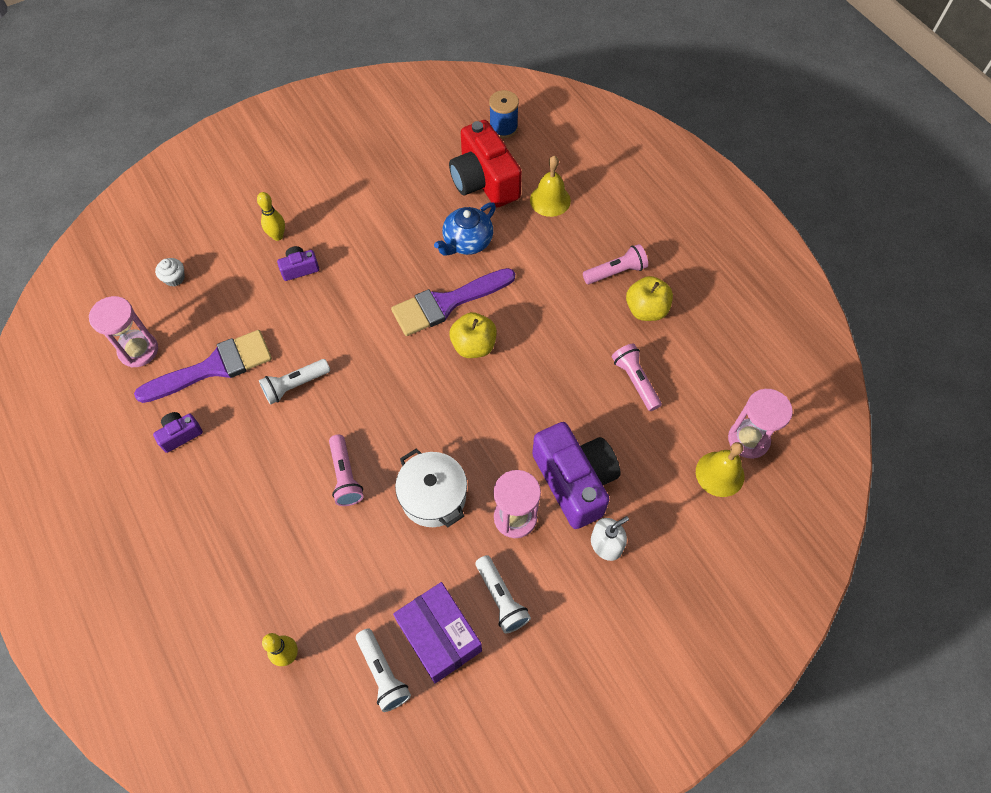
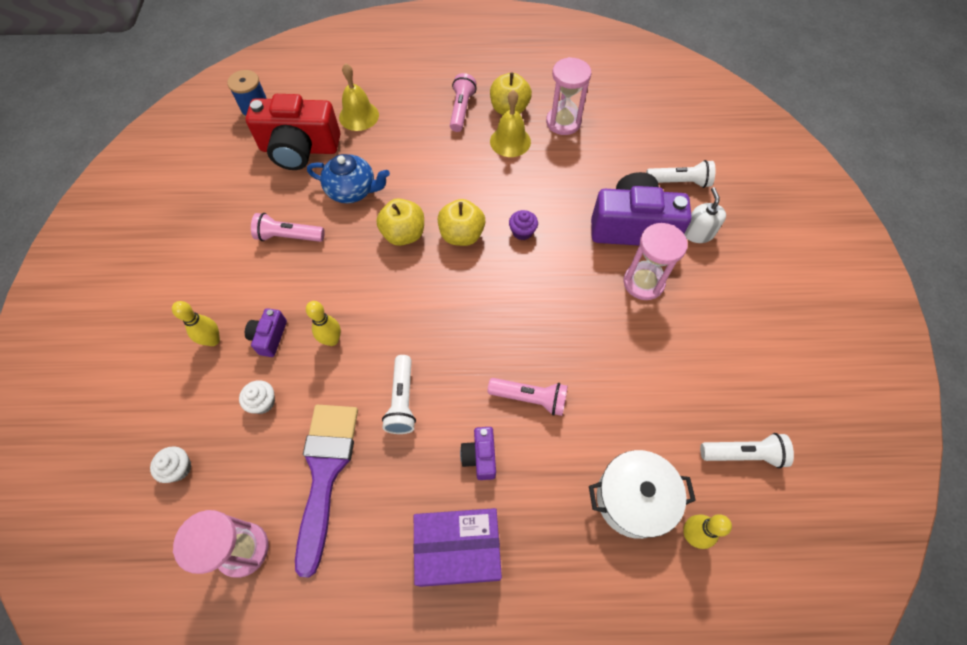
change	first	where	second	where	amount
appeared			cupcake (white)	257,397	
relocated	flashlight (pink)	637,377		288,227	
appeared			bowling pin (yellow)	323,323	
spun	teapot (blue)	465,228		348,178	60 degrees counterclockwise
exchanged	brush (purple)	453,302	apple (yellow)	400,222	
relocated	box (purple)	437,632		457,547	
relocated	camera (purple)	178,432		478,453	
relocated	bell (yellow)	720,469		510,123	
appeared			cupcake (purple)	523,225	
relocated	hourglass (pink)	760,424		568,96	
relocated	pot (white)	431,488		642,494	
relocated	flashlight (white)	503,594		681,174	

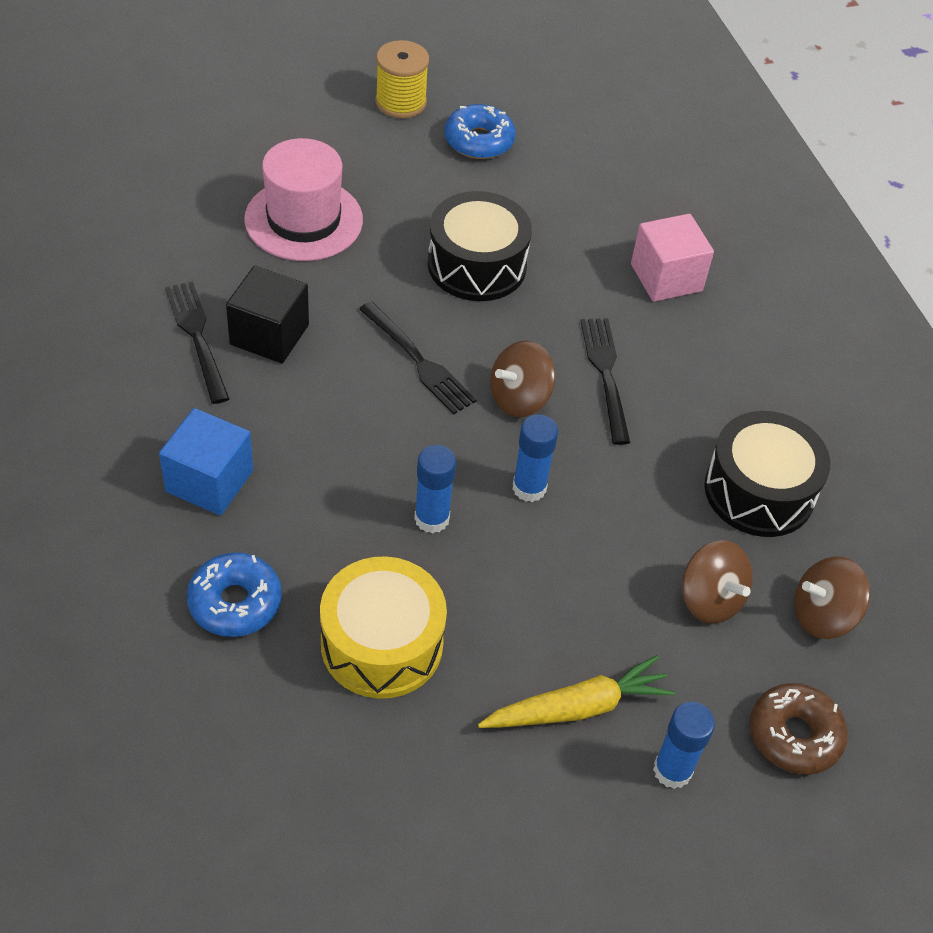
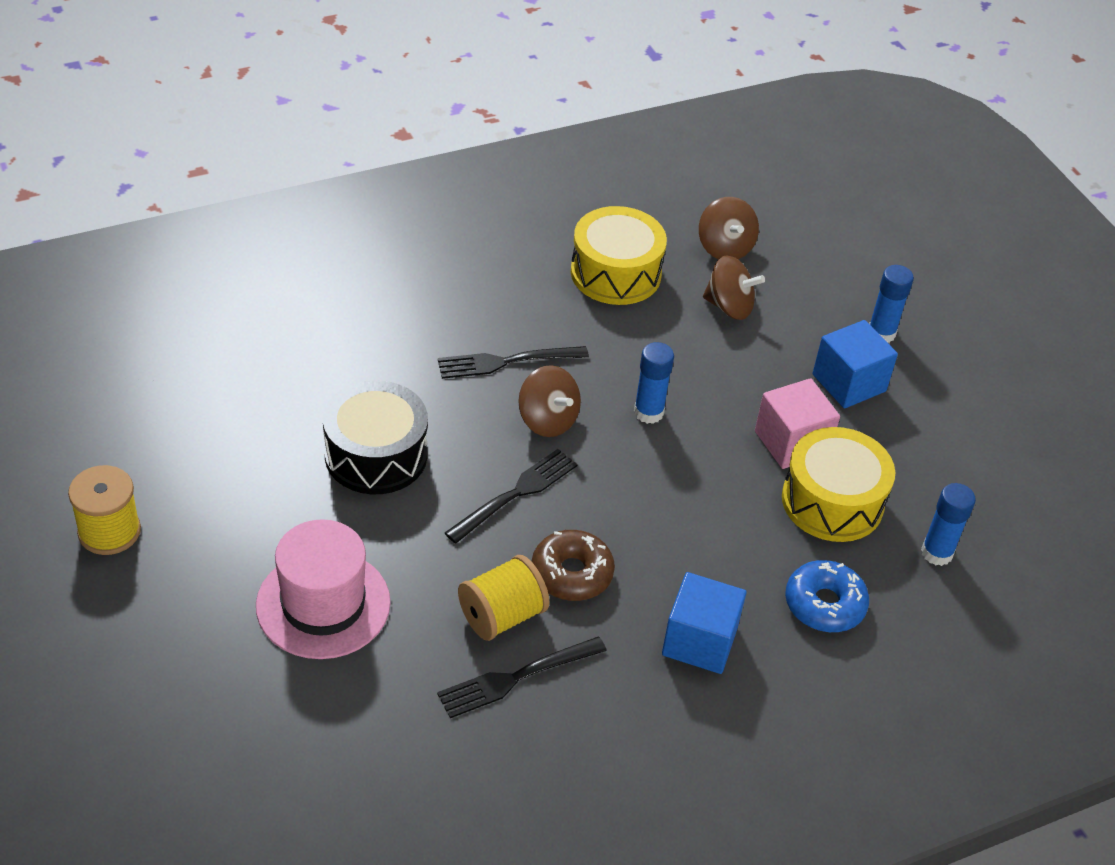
change	first	where	second	where	amount
exchanged	cube (black)	267,314	spool (yellow)	504,598	
relocated	donut (brown)	799,729		573,565	
colour	drum (black)	767,474	drum (yellow)	619,255	
spun	spinning top (brown)	717,582		734,287	60 degrees clockwise
relocated	cube (pink)	672,258		797,423	
exchanged	carrot (yellow)	576,691	cube (blue)	855,364	
relocated	glue stick (blue)	435,489		948,524	
missing	donut (blue)	480,131			

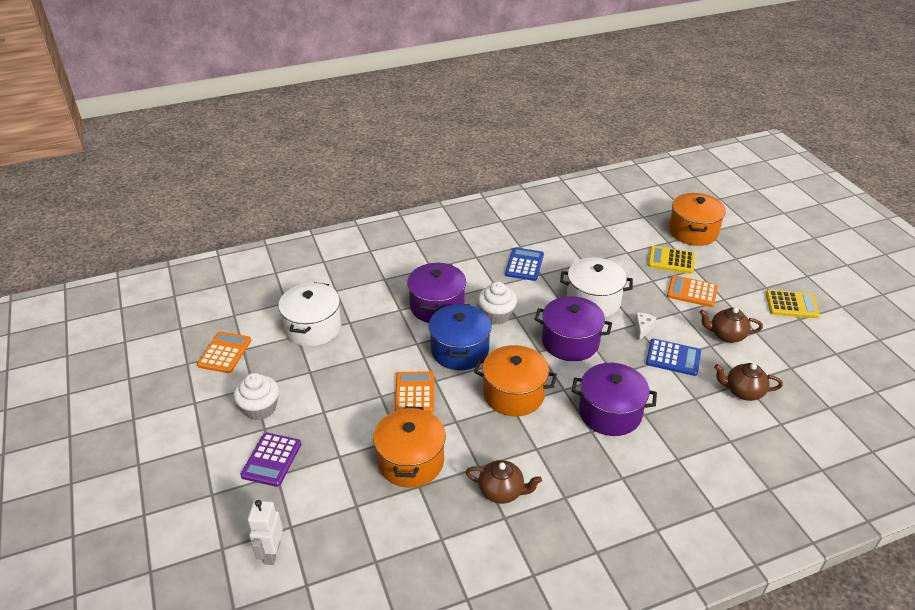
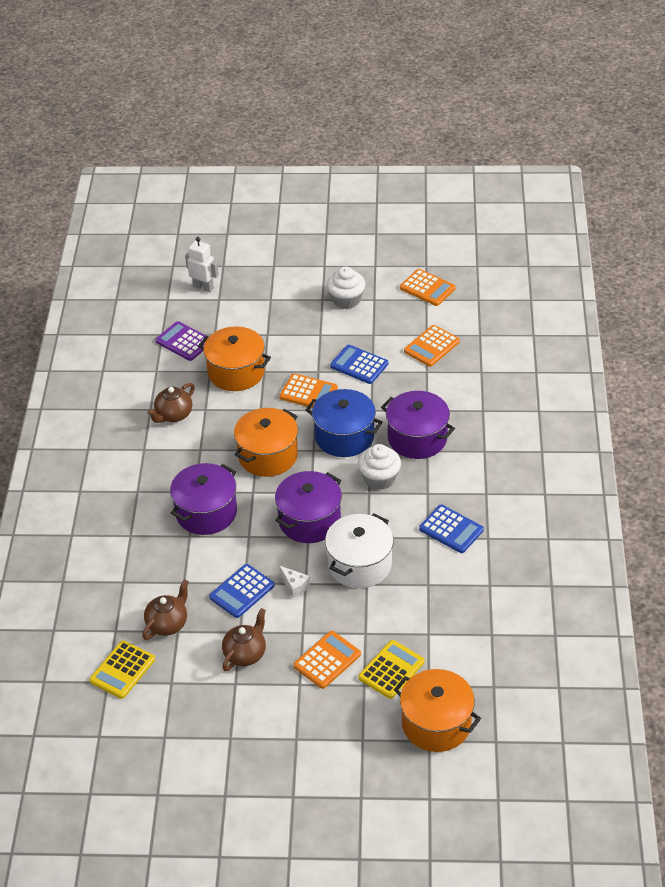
change	first	where	second	where	amount
relocated	calculator (yellow)	793,304		122,669	
relocated	calculator (purple)	270,460		180,341	
appeared			calculator (blue)	359,364	
exchanged	pot (white)	309,314	calculator (orange)	432,346	

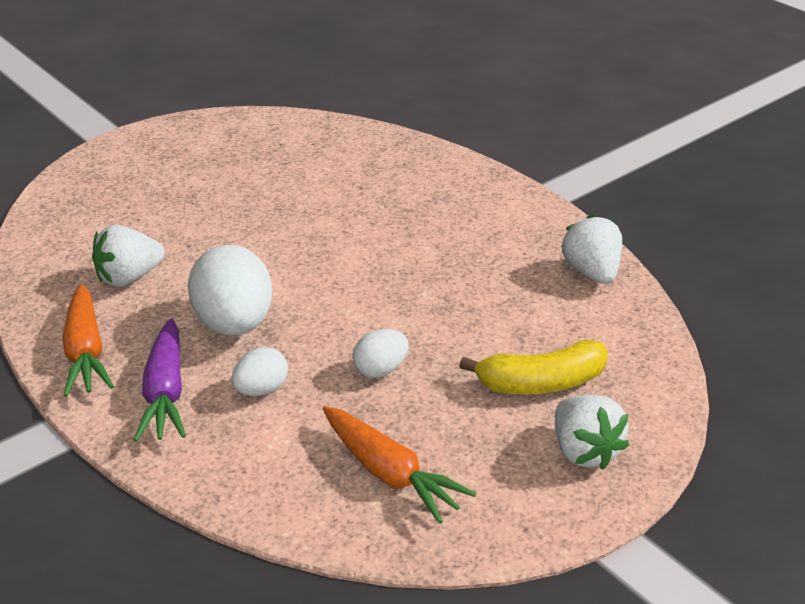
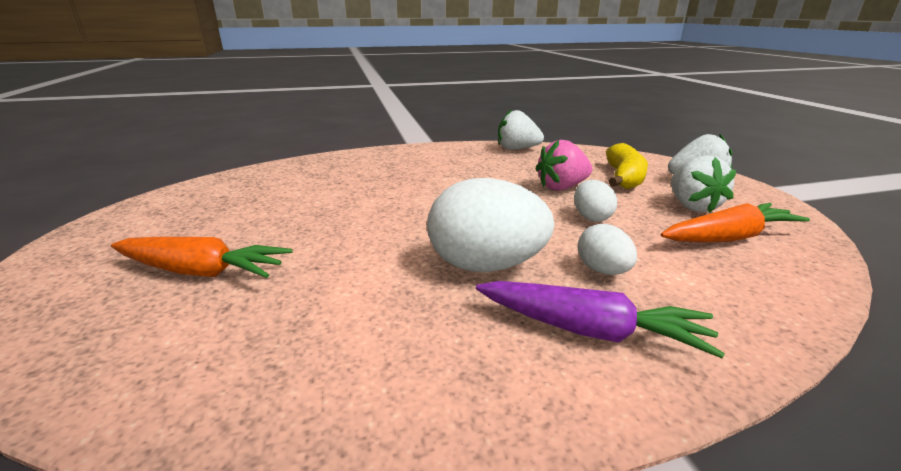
change	first	where	second	where	amount
relocated	carrot (orange)	88,340		201,257	
appeared			strawberry (pink)	563,165	
relocated	strawberry (white)	128,256		703,184	

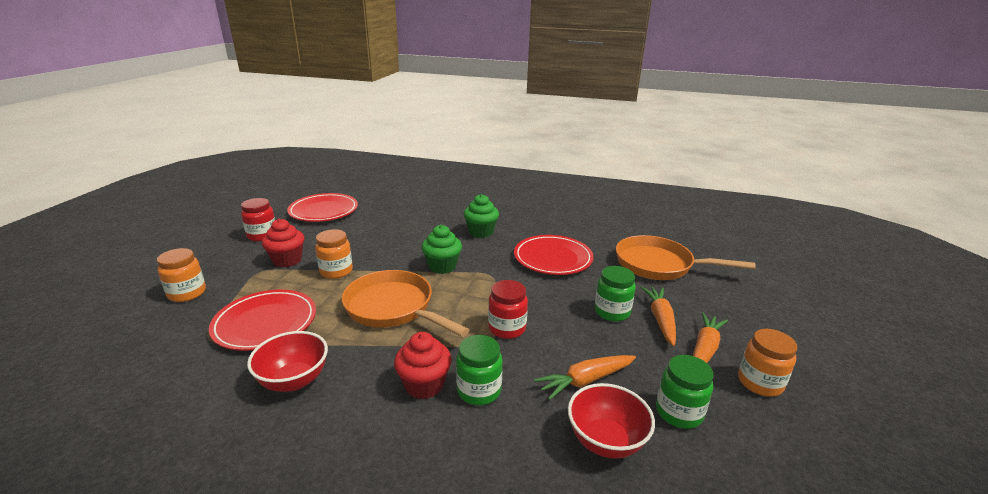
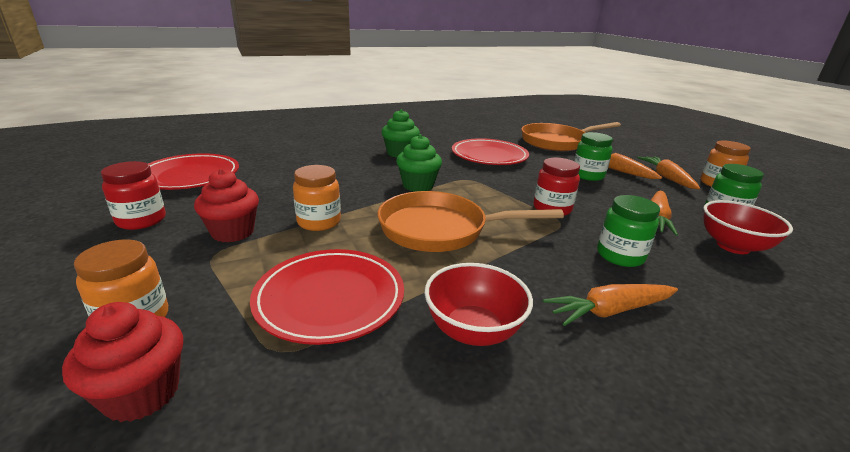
change	first	where	second	where	amount
relocated	cupcake (red)	423,365		122,362	
appeared			carrot (orange)	610,305	

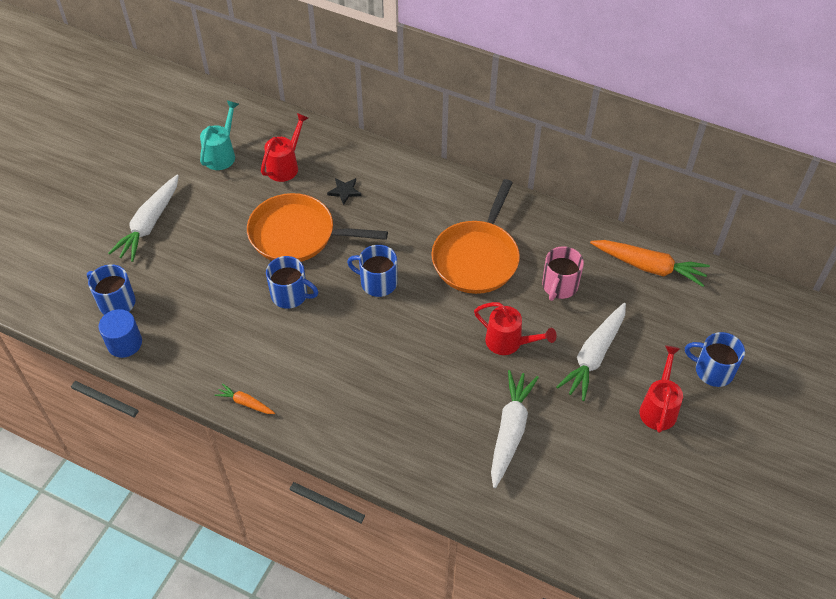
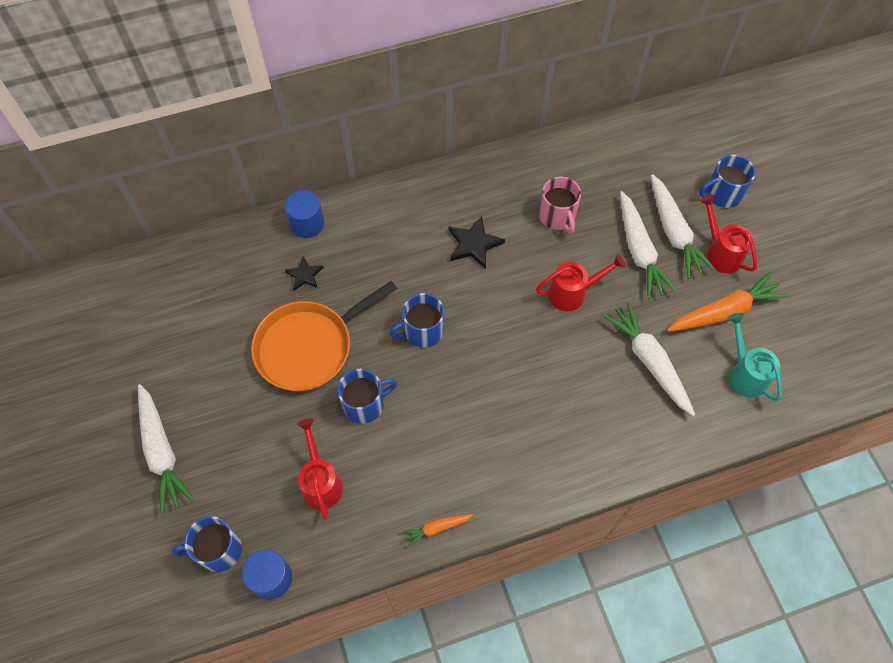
change	first	where	second	where	amount
appeared			cylinder (blue)	304,214	
relocated	watering can (red)	284,147		320,469	
exchanged	pan (orange)	475,236	star (black)	476,242	
appeared			carrot (white)	683,226	
relocated	carrot (orange)	650,263		727,302	
relocated	watering can (turquoise)	219,135		754,357	

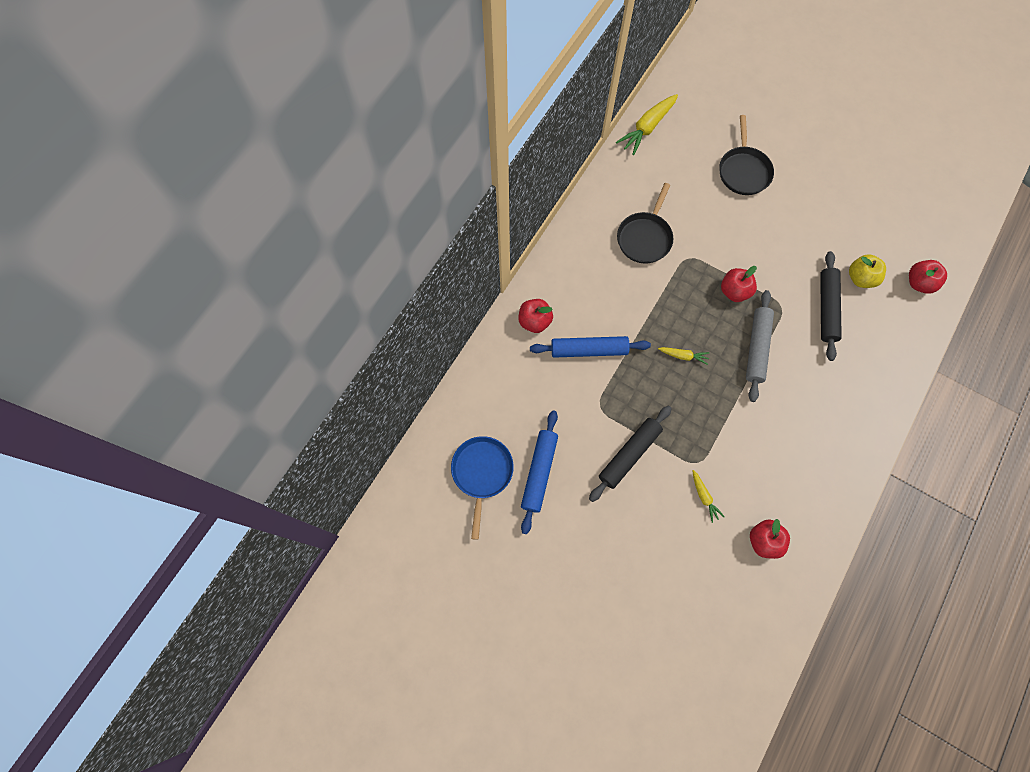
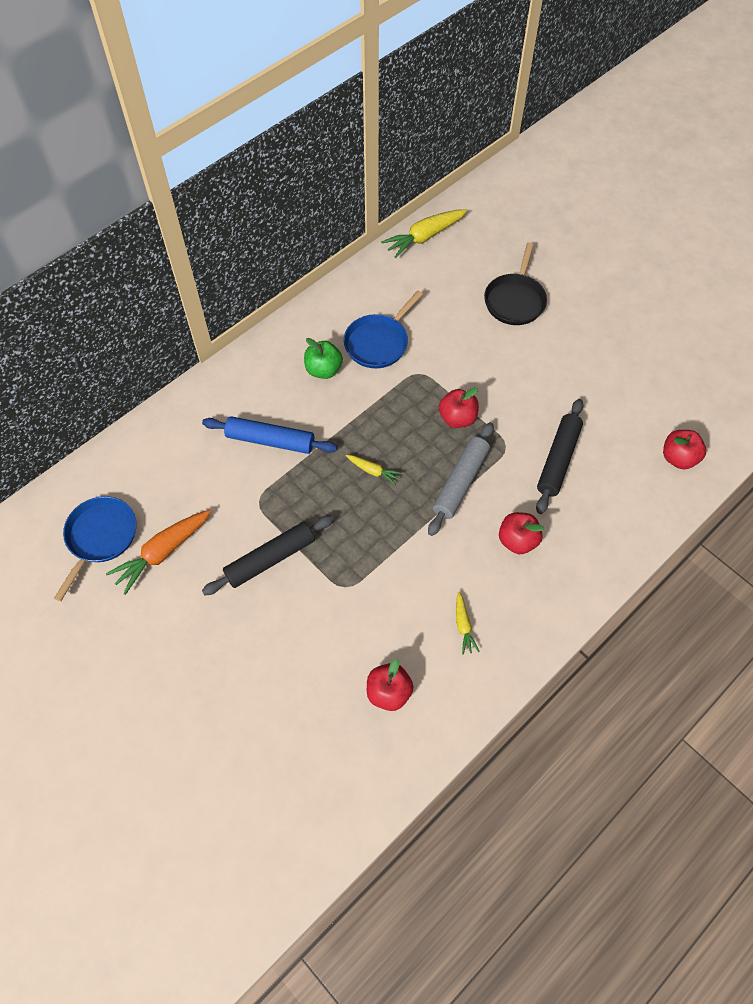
change	first	where	second	where	amount
exchanged	rolling pin (blue)	539,472	carrot (orange)	158,552	
appeared			apple (green)	323,358	
colour	pan (black)	645,223	pan (blue)	383,329	
relocated	carrot (yellow)	708,496		468,623	
relocated	apple (red)	536,316		521,533	
missing	apple (yellow)	867,271			

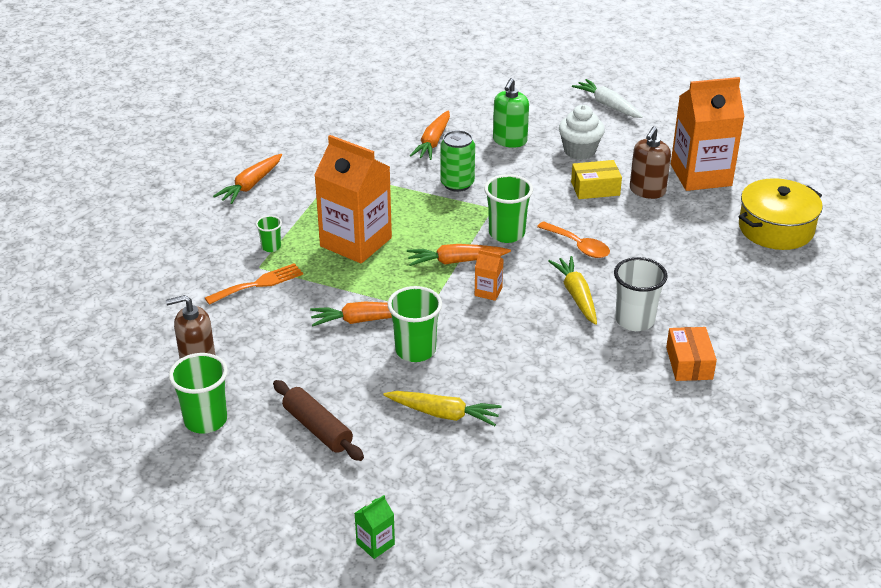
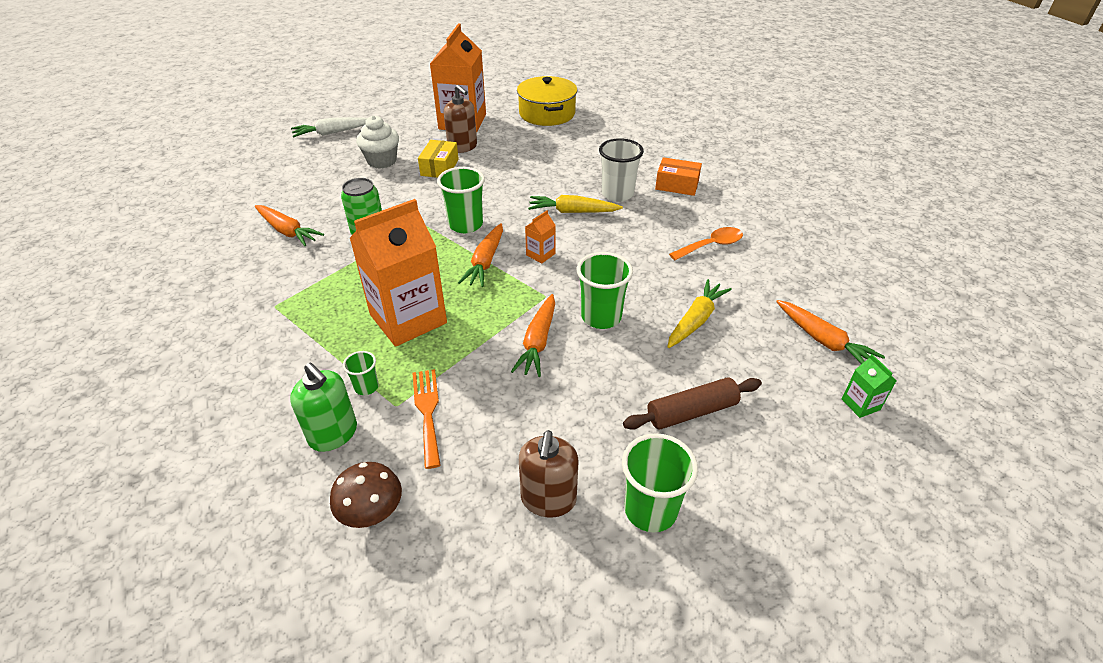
change	first	where	second	where	amount
relocated	soap dispenser (green)	511,113		323,407	
appeared			mushroom (brown)	366,495	
relocated	spoon (orange)	573,239		706,243	
relocated	carrot (orange)	247,179		830,332	

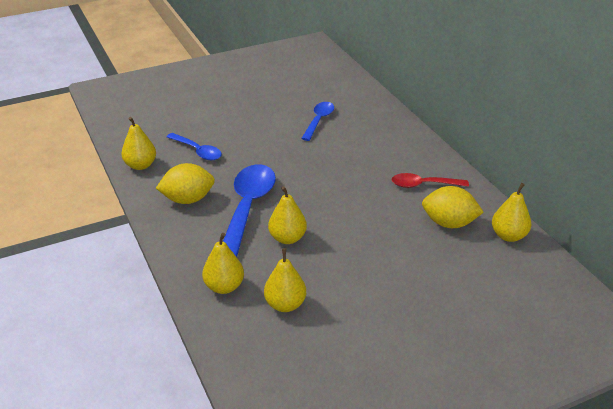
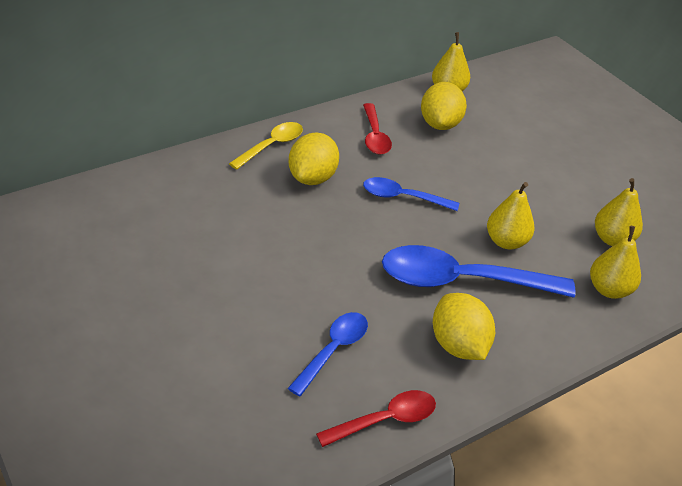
change	first	where	second	where	amount
appeared			spoon (yellow)	266,146	
appeared			lemon (yellow)	314,158	
exchanged	pear (yellow)	138,143	spoon (red)	376,418	
relocated	spoon (blue)	317,121		411,194	

